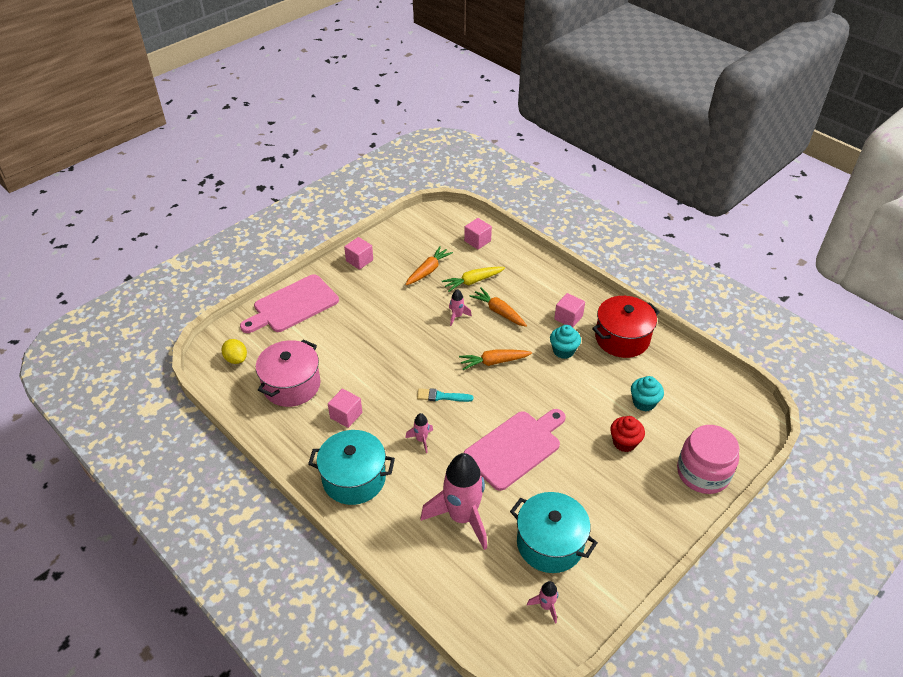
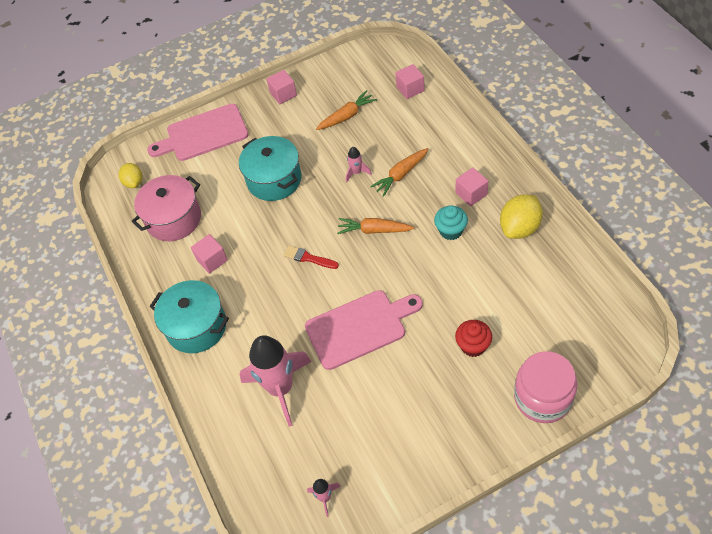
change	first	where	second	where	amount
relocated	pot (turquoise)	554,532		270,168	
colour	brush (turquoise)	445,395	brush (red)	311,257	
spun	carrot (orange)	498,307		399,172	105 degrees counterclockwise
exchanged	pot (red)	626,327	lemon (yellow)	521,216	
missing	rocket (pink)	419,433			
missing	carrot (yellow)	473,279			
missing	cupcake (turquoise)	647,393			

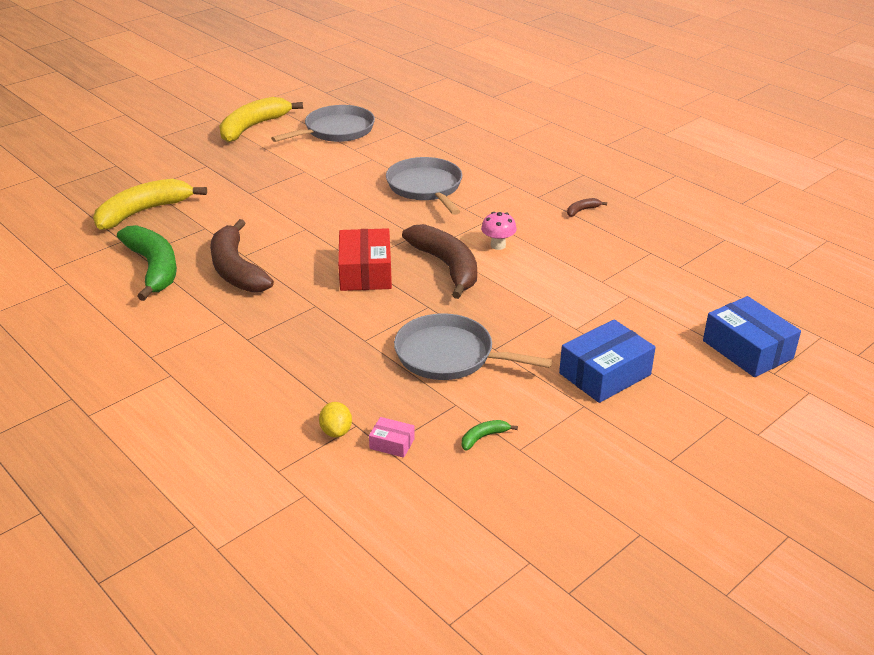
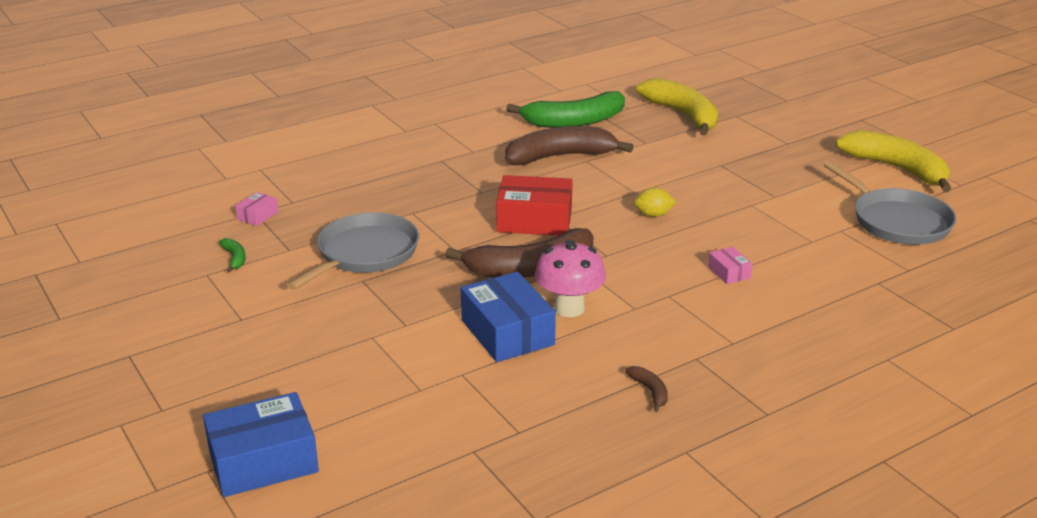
change	first	where	second	where	amount
relocated	box (blue)	607,361		508,317	
size	mushroom (pink)	499,231		570,278	x1.54
relocated	lemon (yellow)	335,420		655,202	
exchanged	pan (grey)	424,186	box (pink)	730,265	

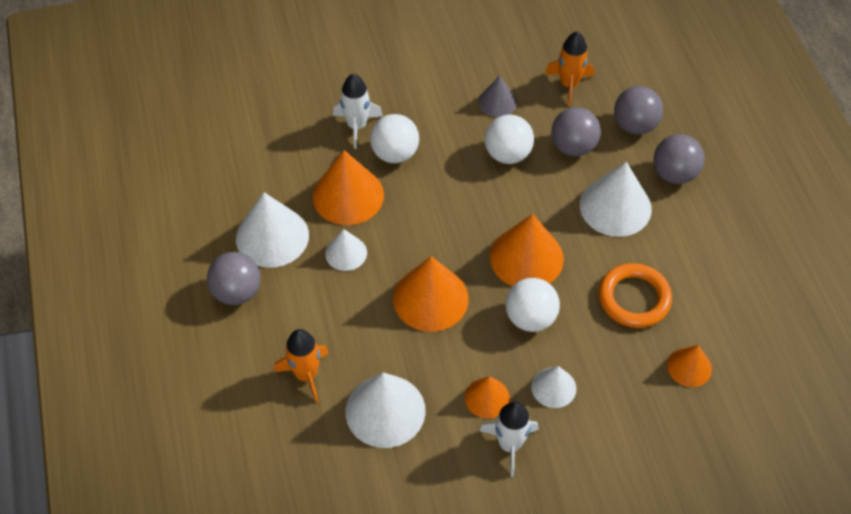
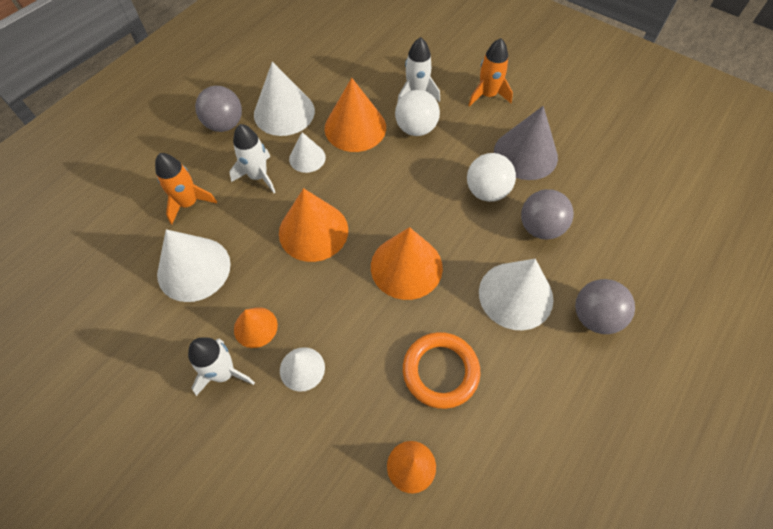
change	first	where	second	where	amount
appeared			rocket (white)	252,158	
relocated	rocket (orange)	569,68		490,72	
size	cone (grey)	497,96		526,143	x1.76
missing	ball (white)	533,305			
missing	ball (grey)	638,110			

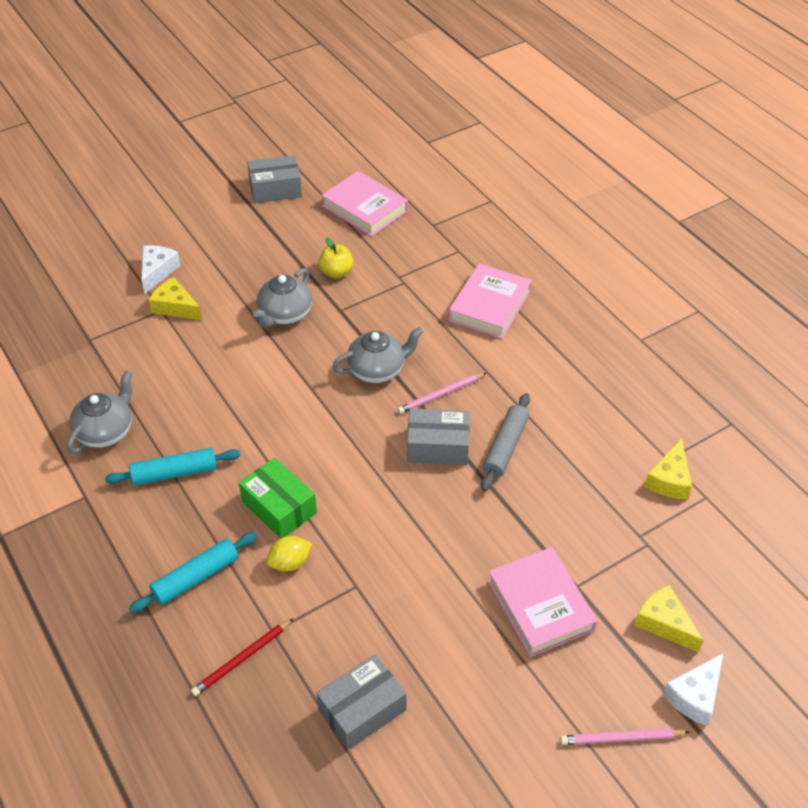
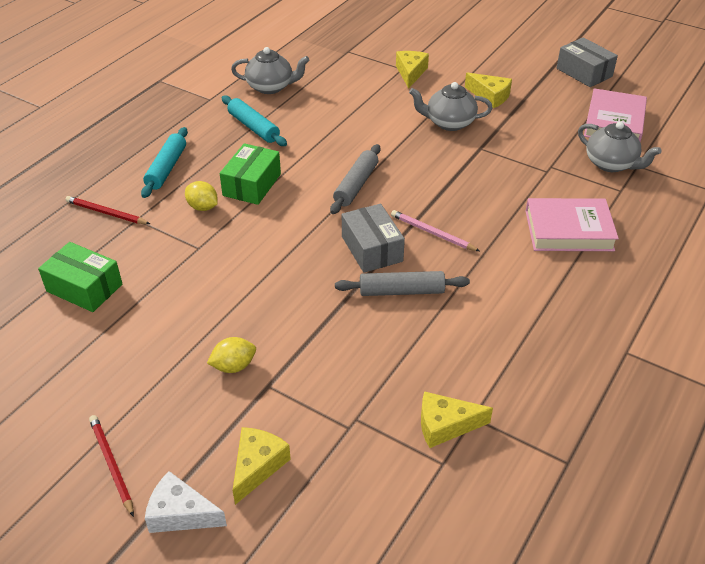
change	first	where	second	where	amount
colour	box (grey)	361,702	box (green)	80,277	
colour	pencil (pink)	625,737	pencil (red)	111,466	
spun	rolling pin (turquoise)	193,572		164,162	75 degrees clockwise
exchanged	book (pink)	543,602	lemon (yellow)	231,355	
appeared			rolling pin (grey)	355,179	
appeared			cheese (yellow)	488,90	
relocated	teapot (grey)	377,355		620,146	
missing	cheese (white)	161,269			
missing	apple (yellow)	336,258			

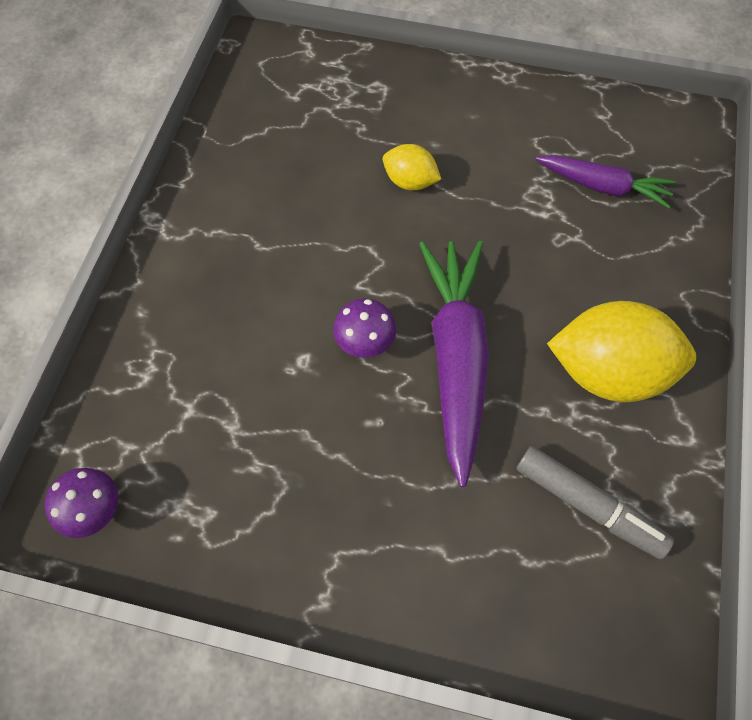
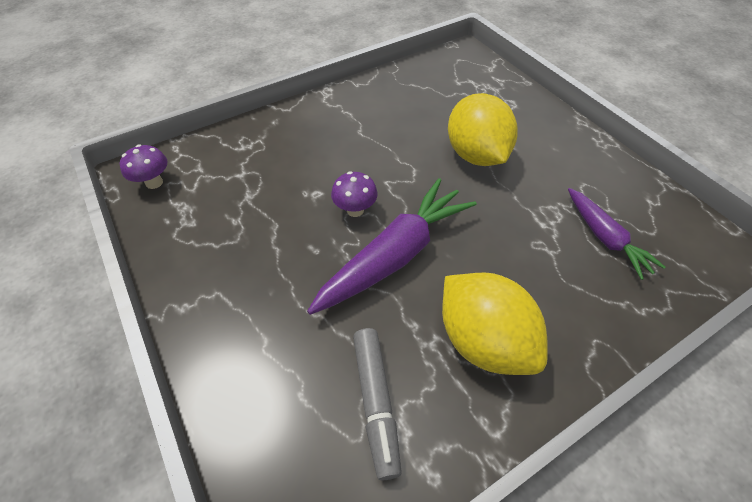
change	first	where	second	where	amount
size	lemon (yellow)	412,167		483,129	x1.93

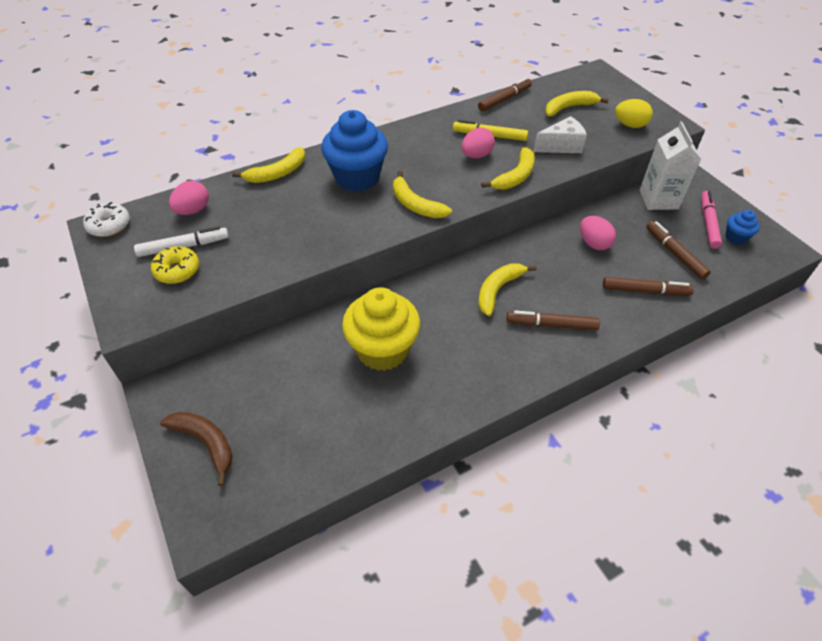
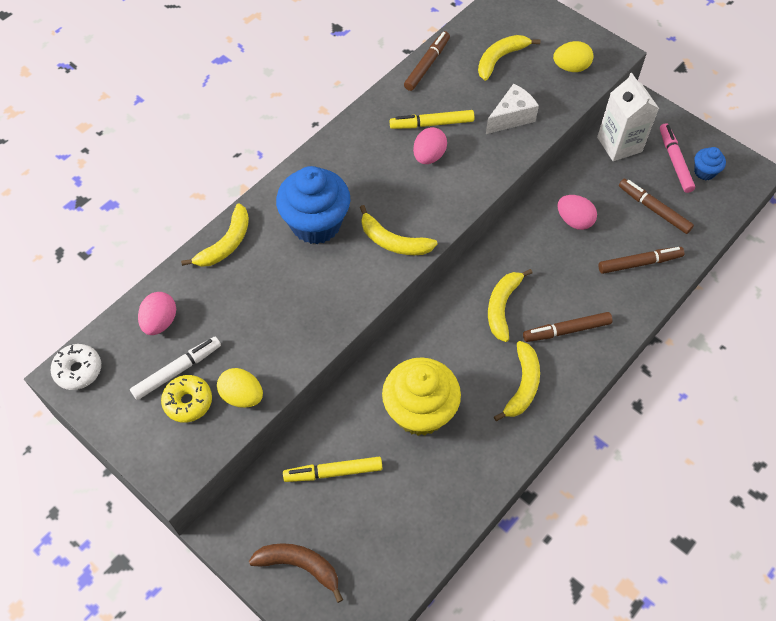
change	first	where	second	where	amount
appeared			egg (yellow)	240,388	
appeared			marker (yellow)	332,469	
relocated	banana (yellow)	508,168		517,381	

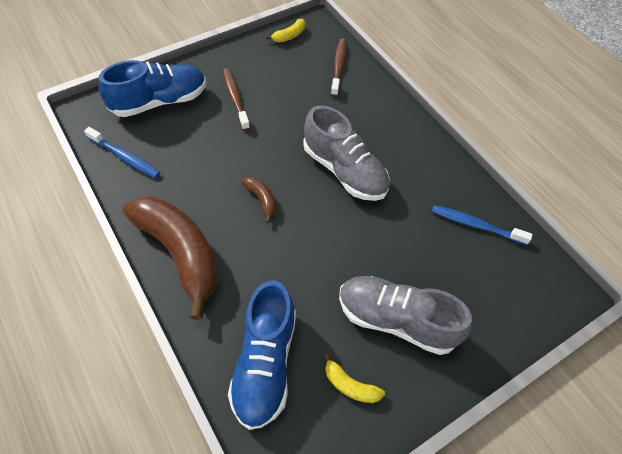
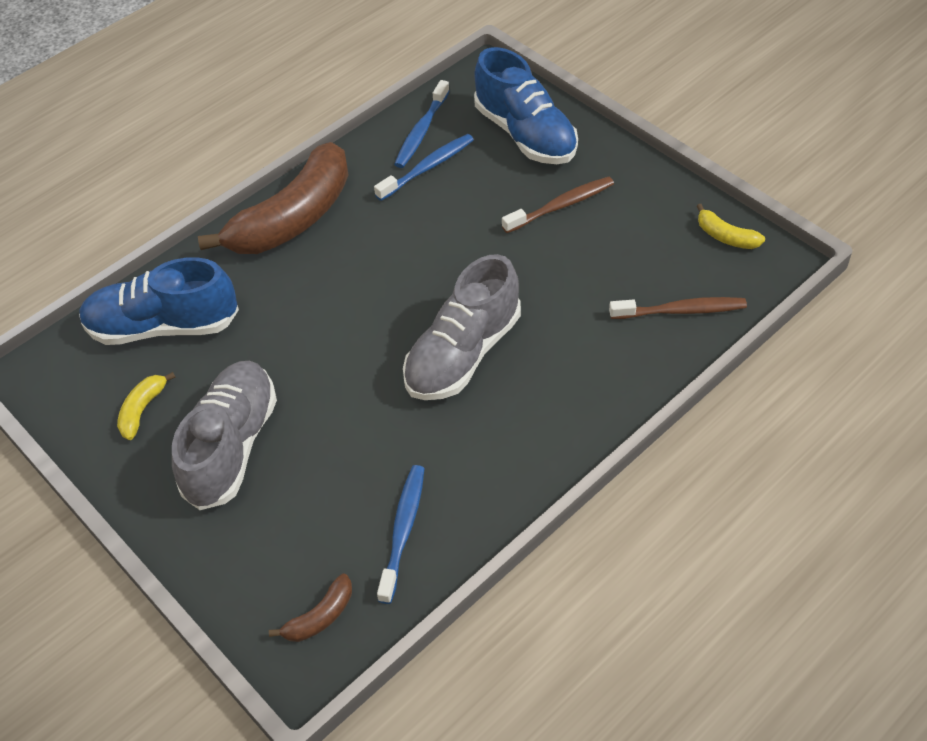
change	first	where	second	where	amount
relocated	banana (brown)	259,200		310,607	
appeared			toothbrush (blue)	424,167	

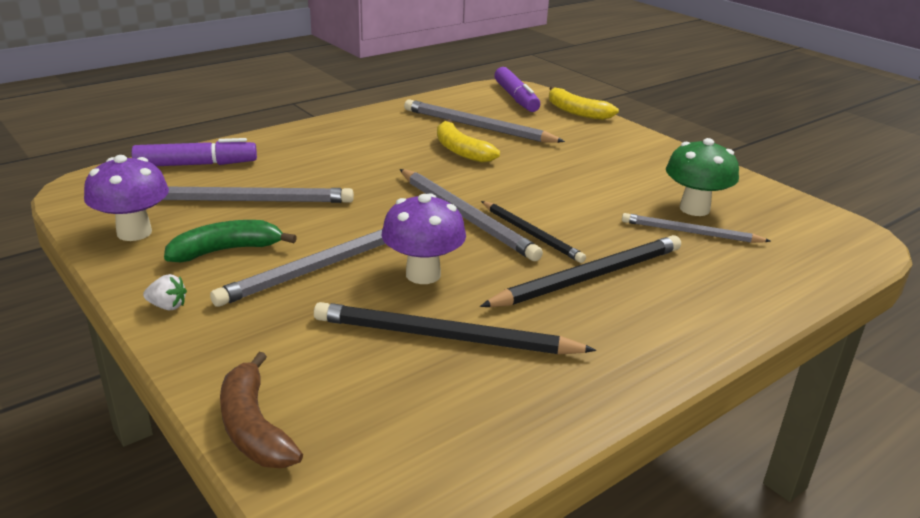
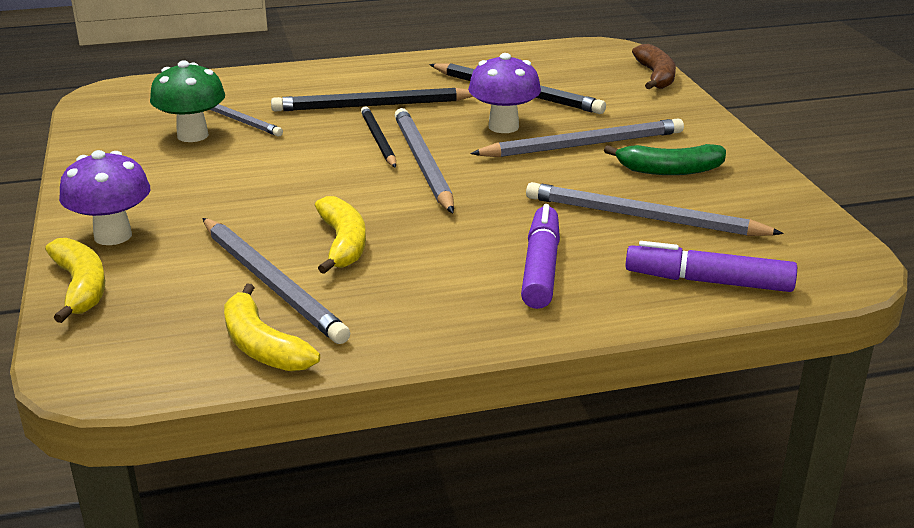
change	first	where	second	where	amount
relocated	mushroom (purple)	126,198		104,197	
appeared			banana (yellow)	272,327	
relocated	marker (purple)	517,89		540,256	
missing	strawberry (white)	165,292			

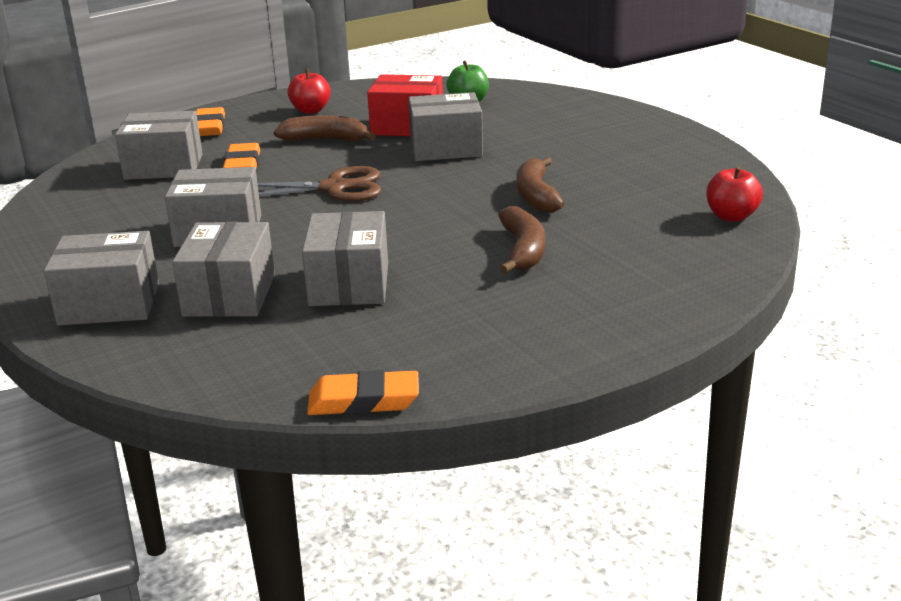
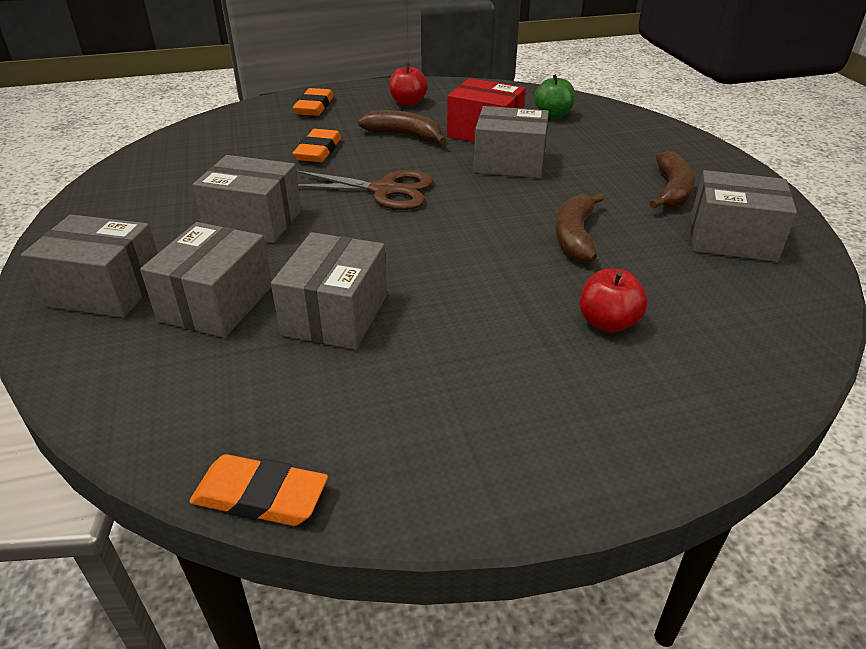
change	first	where	second	where	amount
relocated	apple (red)	734,194		614,301	
relocated	banana (brown)	521,240		672,179	
relocated	box (grey)	159,145		743,216	

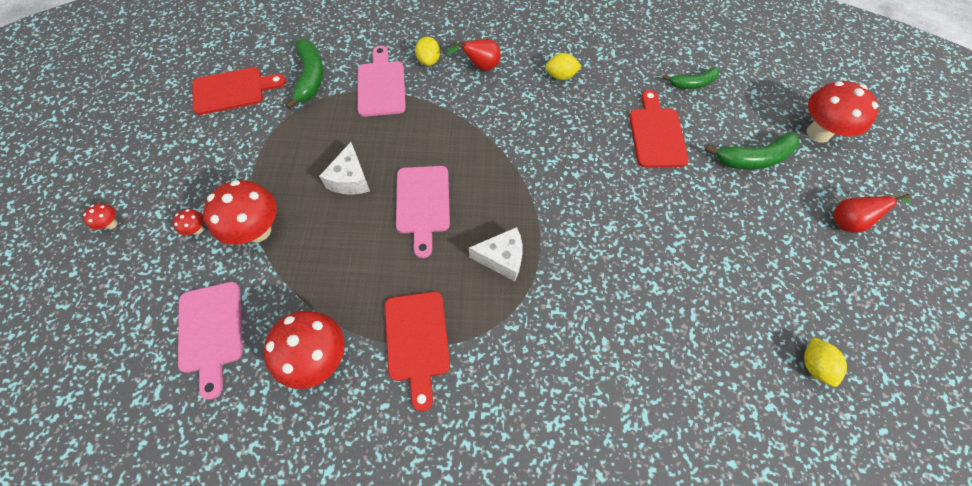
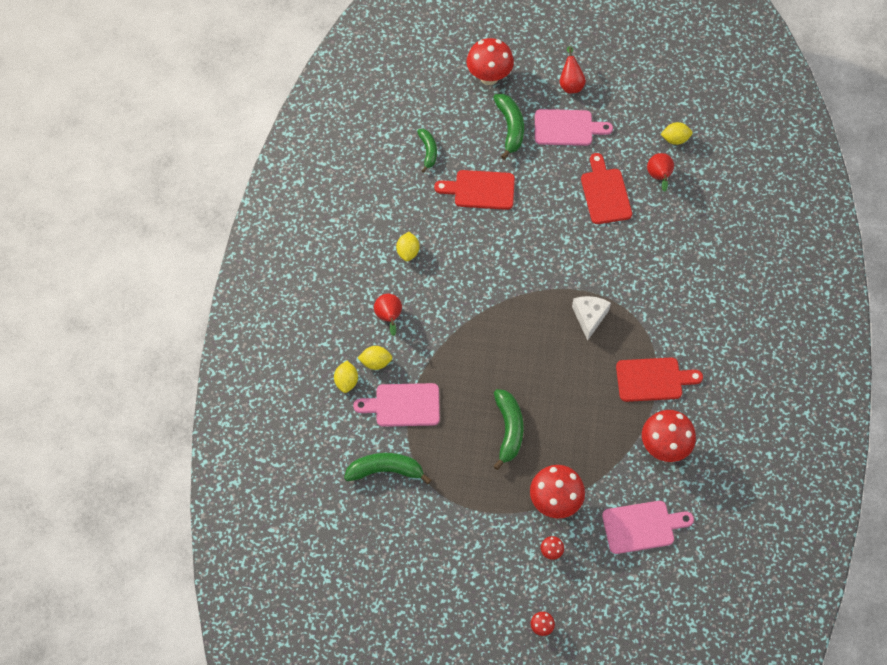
change	first	where	second	where	amount
appeared			lemon (yellow)	346,377	
exchanged	cheese (white)	344,168	banana (green)	508,429	
relocated	cutting board (pink)	423,212		574,127	
relocated	cutting board (red)	239,91		606,188	
appeared			pear (red)	660,172	

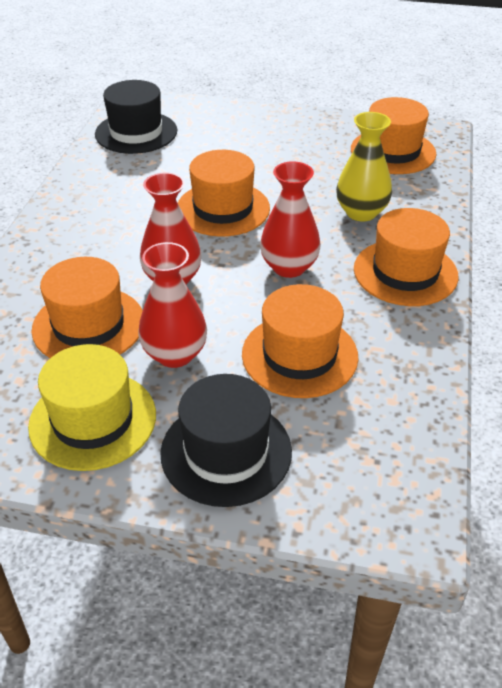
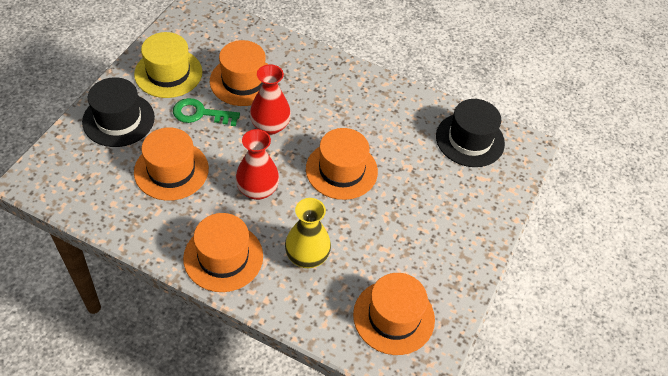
change	first	where	second	where	amount
exchanged	vase (red)	172,305	key (green)	206,112	

